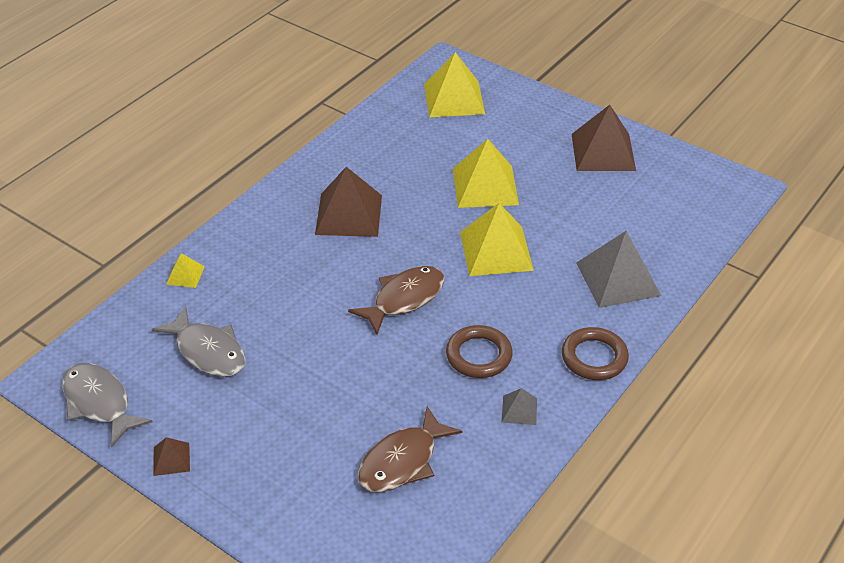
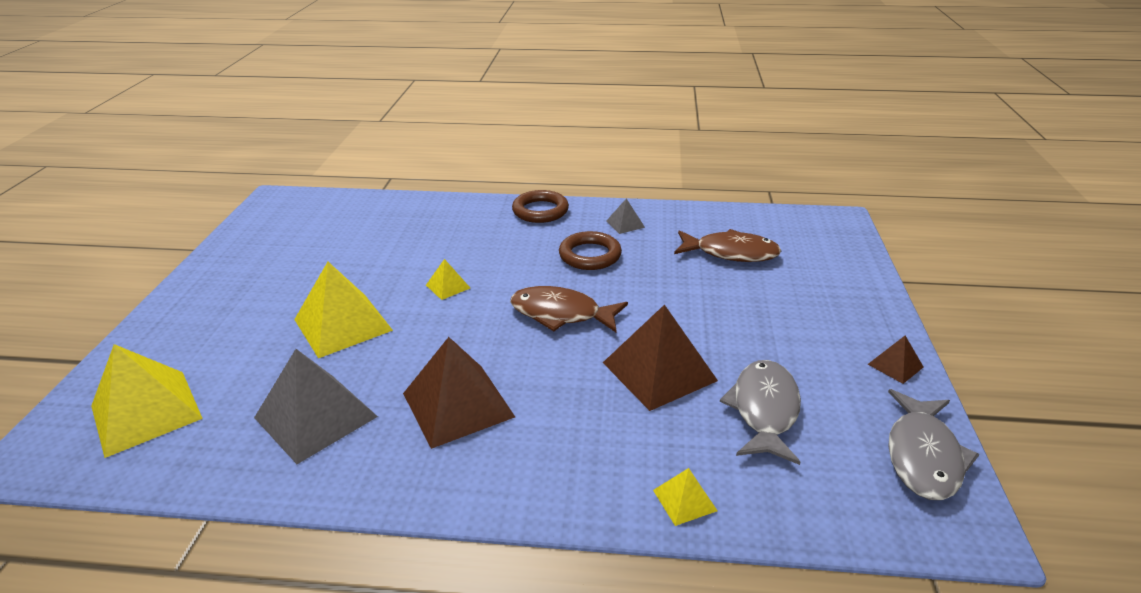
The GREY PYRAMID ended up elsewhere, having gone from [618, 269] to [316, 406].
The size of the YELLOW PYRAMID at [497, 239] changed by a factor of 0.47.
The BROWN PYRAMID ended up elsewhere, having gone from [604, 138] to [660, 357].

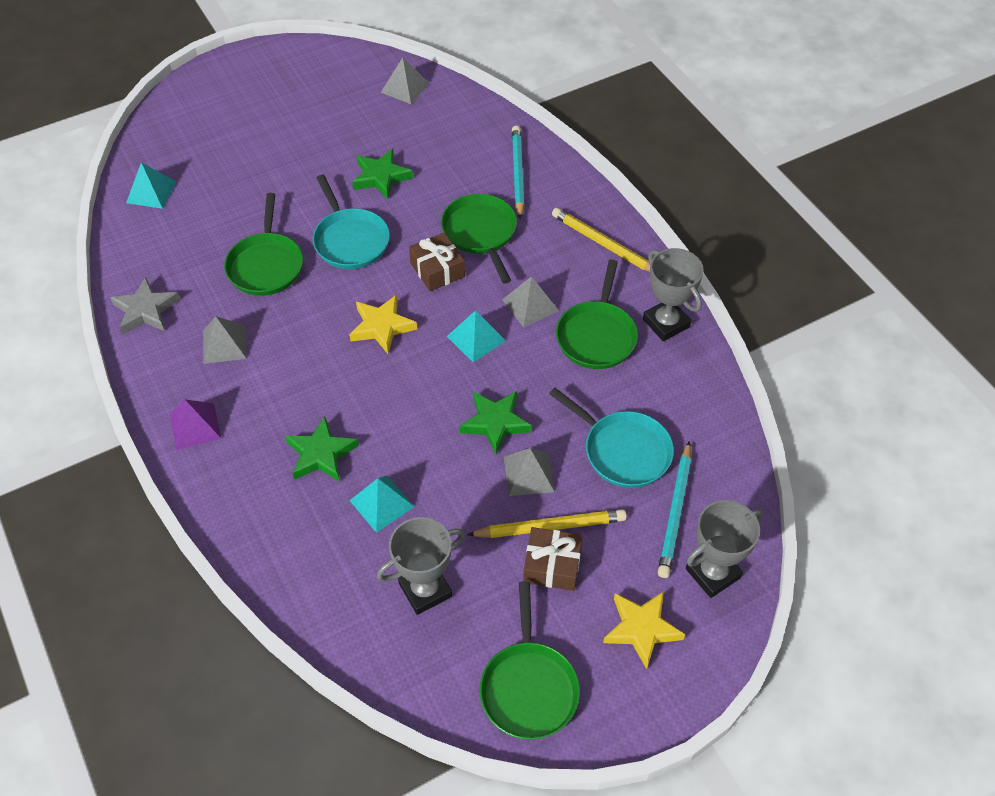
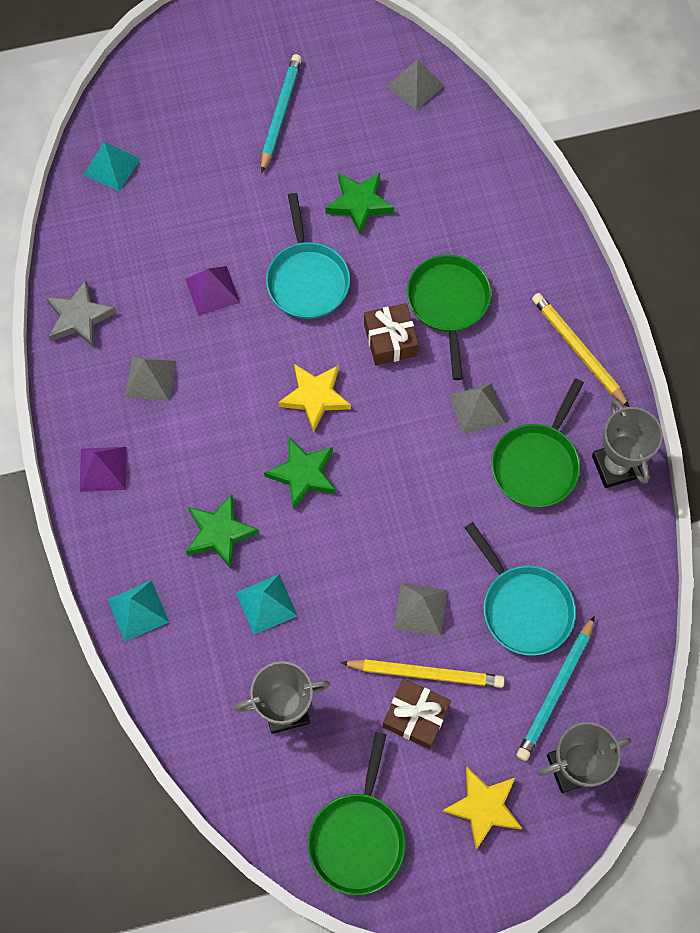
The TURQUOISE PYRAMID ended up elsewhere, having gone from [476, 336] to [138, 611].
Where the GREEN PAN stood at [263, 244], the PURPLE PYRAMID came to stand at [213, 291].
The TURQUOISE PENCIL ended up elsewhere, having gone from [518, 173] to [281, 113].
The GREEN STAR ended up elsewhere, having gone from [496, 422] to [300, 473].

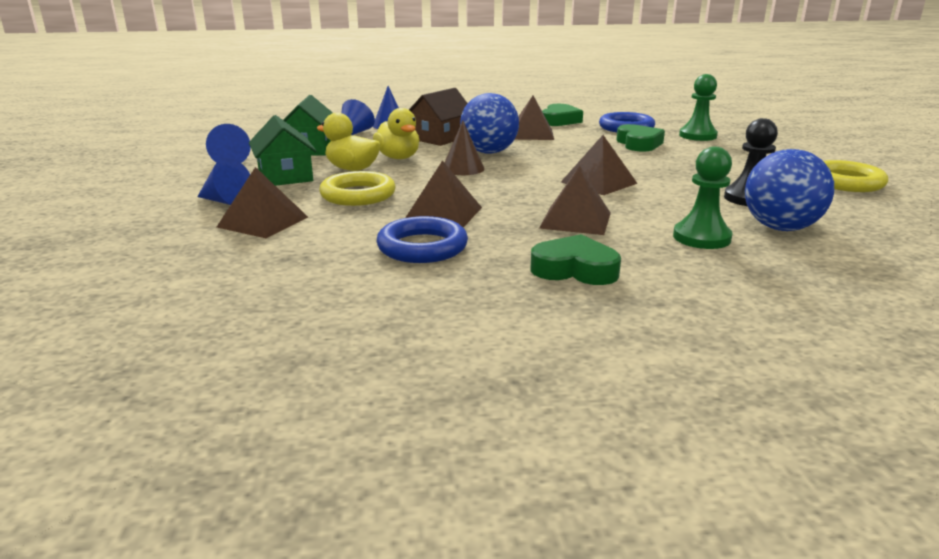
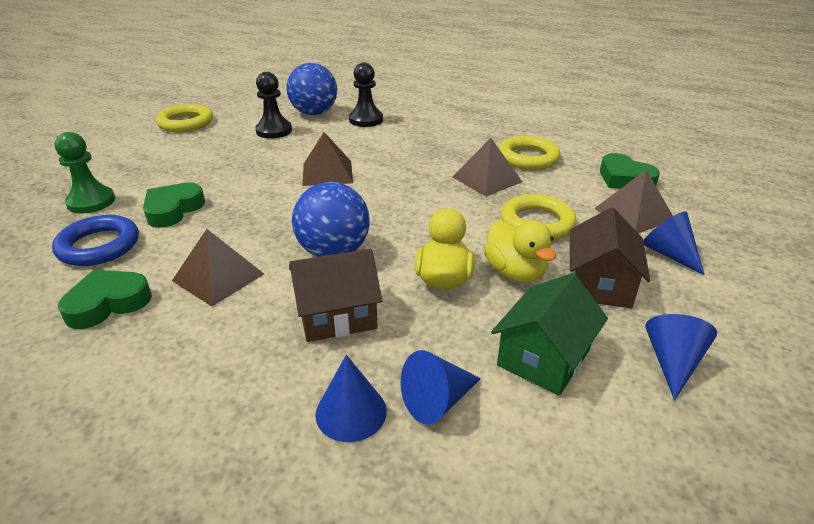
What was the GREEN PAWN at [703, 197] turned into the BLACK PAWN at [366, 94].
What was the BLUE RING at [422, 239] turned into the YELLOW RING at [529, 153].
What was the GREEN HOUSE at [283, 150] turned into the BROWN HOUSE at [610, 257].
The GREEN HEART ended up elsewhere, having gone from [576, 259] to [630, 171].
The second view lost the BROWN CONE at [464, 148].
The second view lost the BROWN PYRAMID at [575, 200].

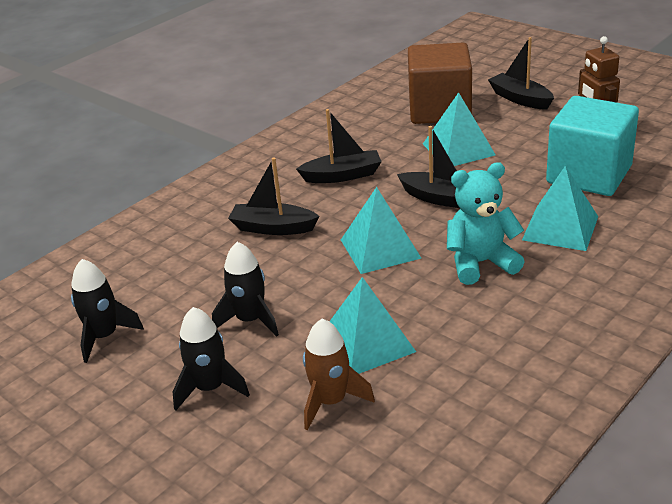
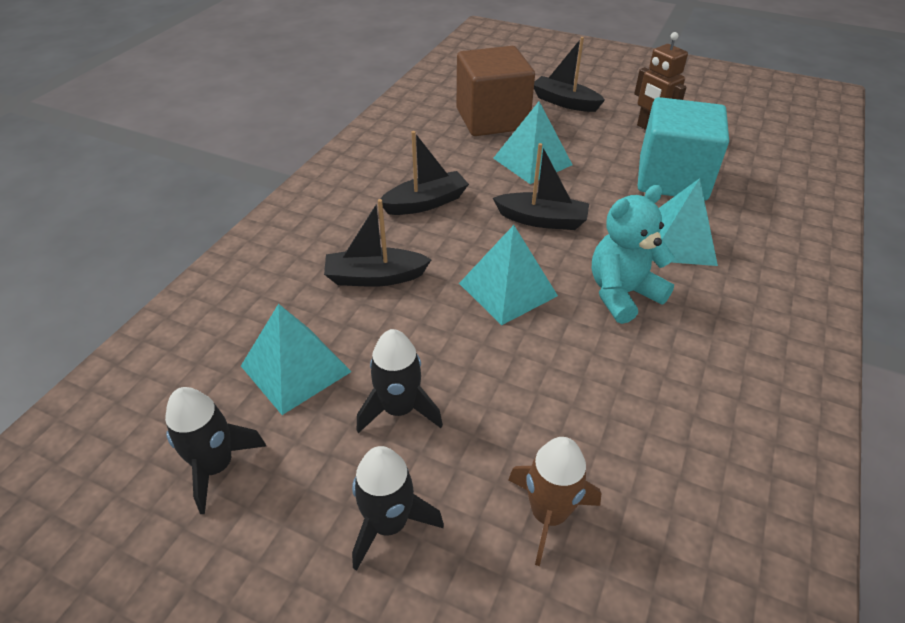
The TURQUOISE PYRAMID ended up elsewhere, having gone from [372, 325] to [296, 359].

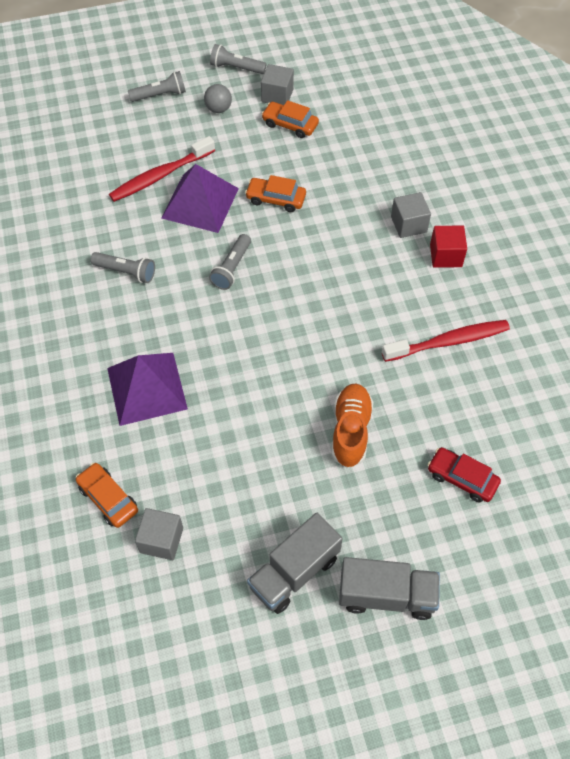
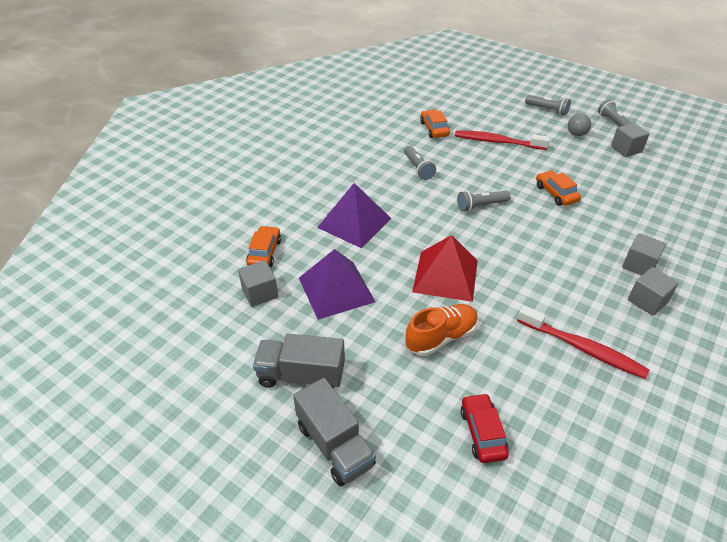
The PURPLE PYRAMID ended up elsewhere, having gone from [200, 198] to [337, 284].
The second view gained the RED PYRAMID at [445, 268].
The ORANGE CAR ended up elsewhere, having gone from [290, 119] to [435, 124].
What was the RED CUBE at [448, 247] turned into the GREY CUBE at [653, 291].

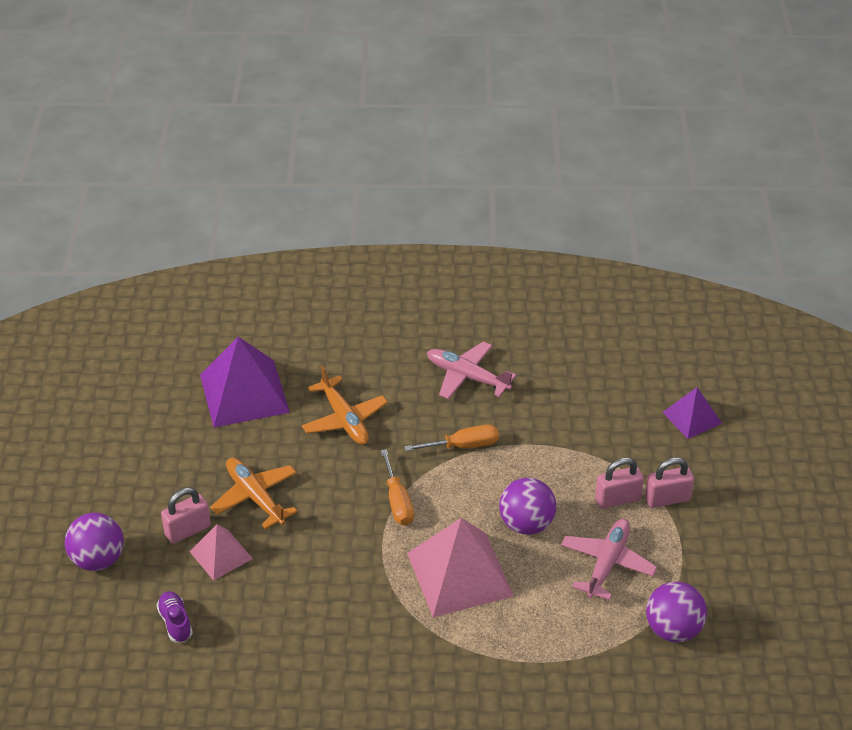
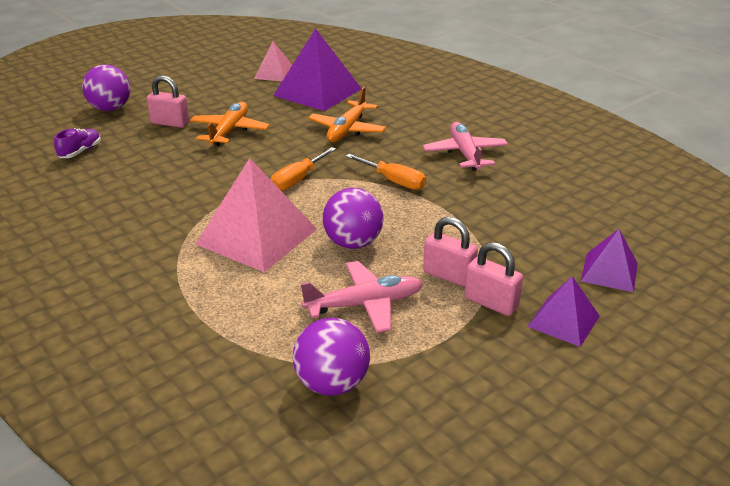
The PINK PYRAMID ended up elsewhere, having gone from [221, 553] to [273, 61].
The second view gained the PURPLE PYRAMID at [563, 311].

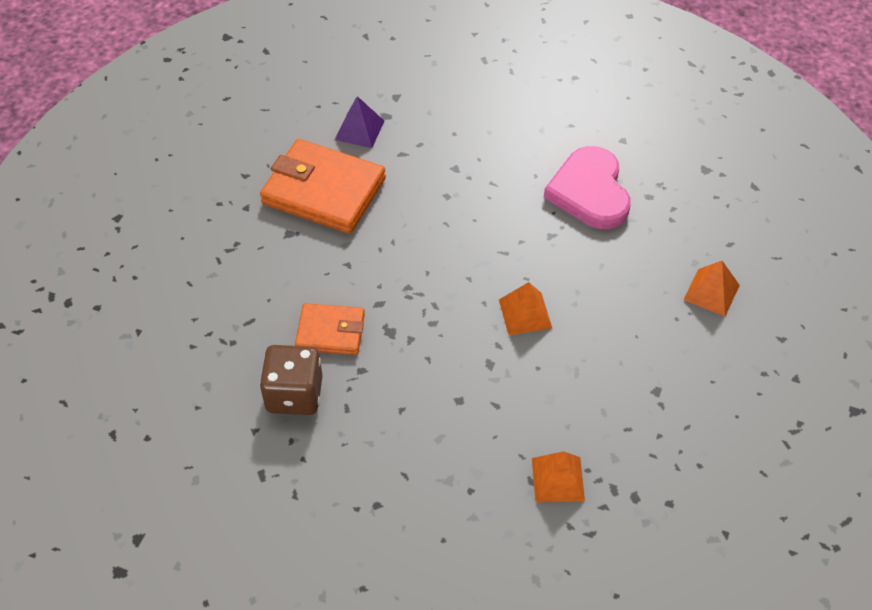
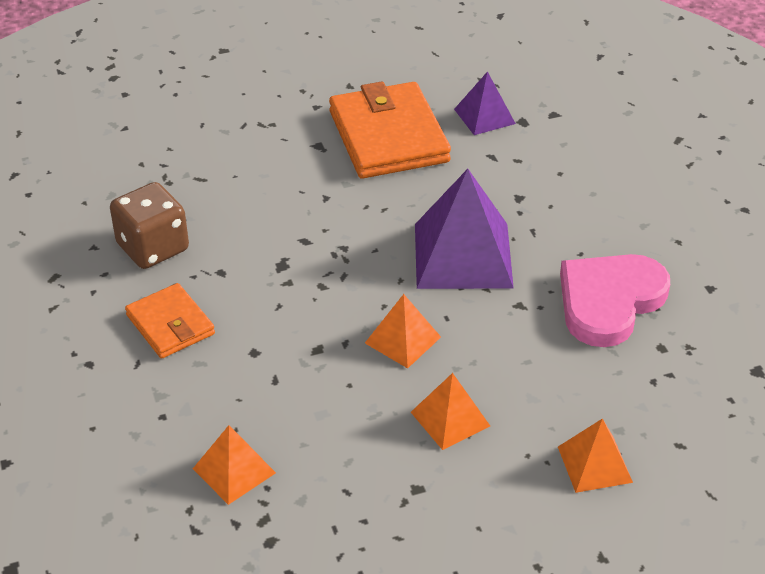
The ORANGE WALLET ended up elsewhere, having gone from [330, 329] to [170, 321].
The second view gained the ORANGE PYRAMID at [450, 411].
The second view gained the PURPLE PYRAMID at [464, 229].

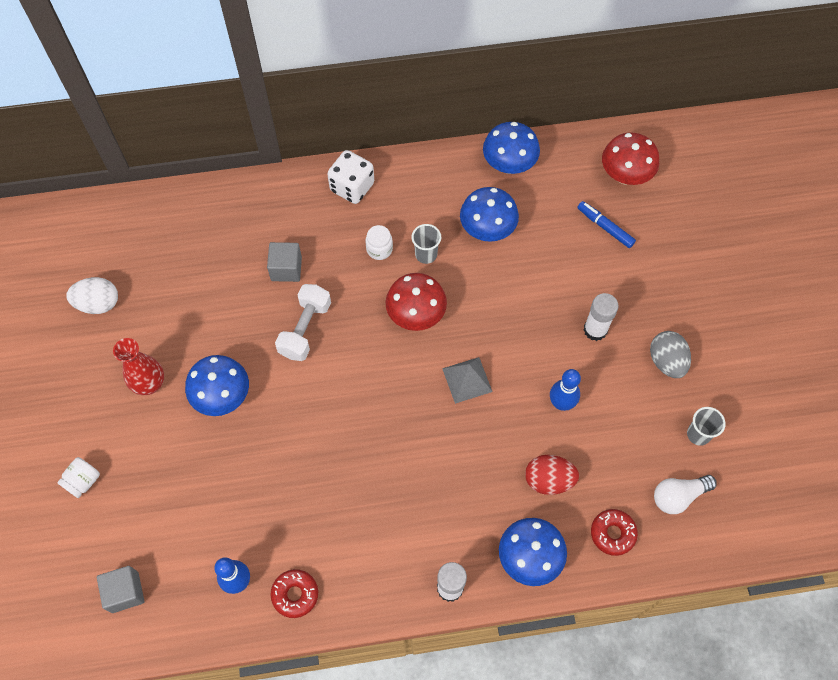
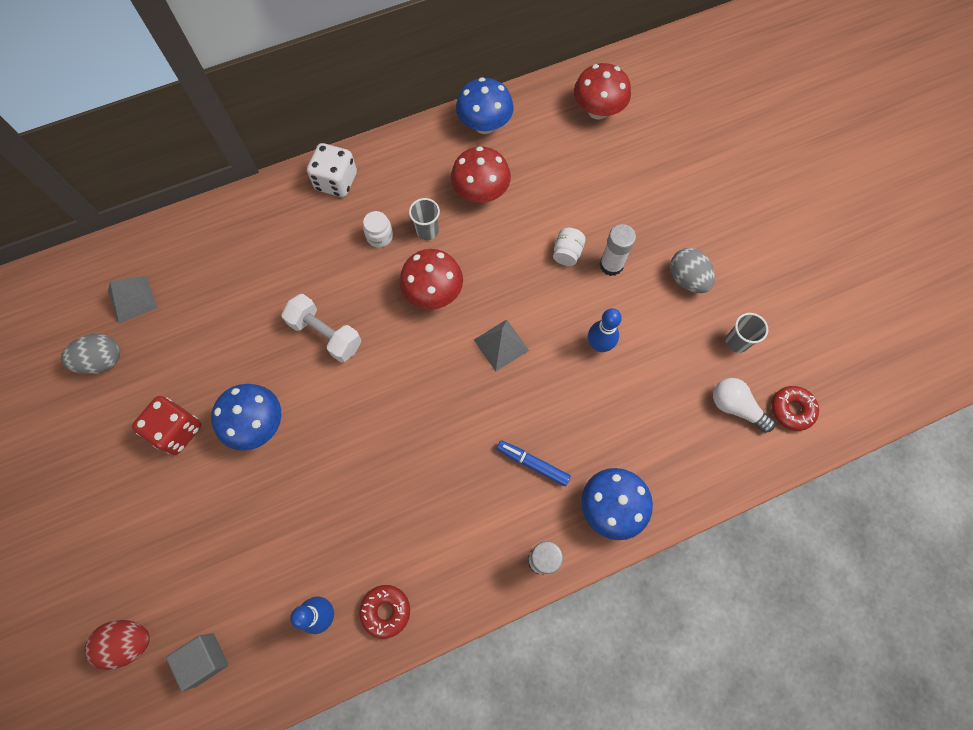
What was the WHITE EGG at [92, 295] turned into the GREY EGG at [90, 354].
The RED EGG ended up elsewhere, having gone from [552, 475] to [117, 645].
The second view gained the GREY PYRAMID at [132, 300].
Where the RED VASE stood at [138, 366], the RED DICE came to stand at [166, 425].
The WHITE DUMBBELL at [303, 322] ended up facing another way, 60 degrees counterclockwise from before.
What was the BLUE MUSHROOM at [489, 214] turned into the RED MUSHROOM at [481, 174].
The BLUE MARKER ended up elsewhere, having gone from [606, 224] to [533, 463].
The WHITE JAR ended up elsewhere, having gone from [78, 477] to [569, 247].
The WHITE LIGHT BULB at [685, 494] ended up facing another way, 75 degrees clockwise from before.
The RED DONUT ended up elsewhere, having gone from [614, 532] to [795, 408].
The second view lost the GREY CUBE at [284, 262].

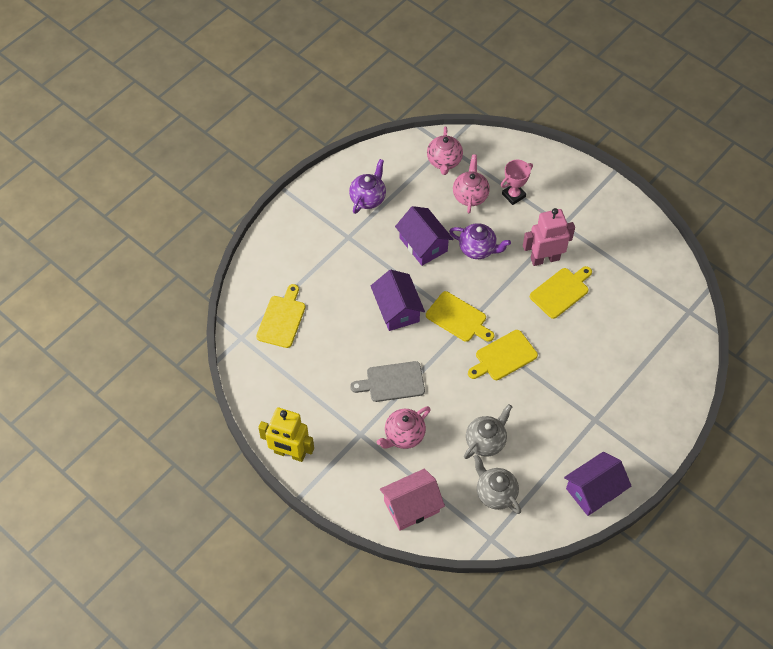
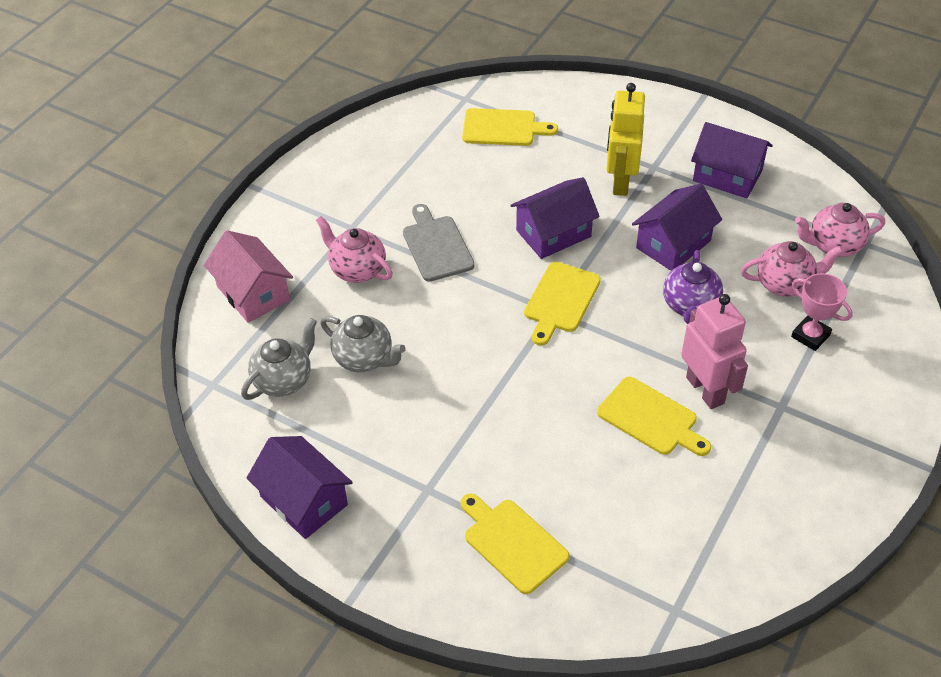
The YELLOW CUTTING BOARD ended up elsewhere, having gone from [503, 355] to [514, 543].
The YELLOW ROBOT ended up elsewhere, having gone from [286, 434] to [625, 139].
Where the PURPLE TEAPOT stood at [367, 186], the PURPLE HOUSE came to stand at [732, 160].

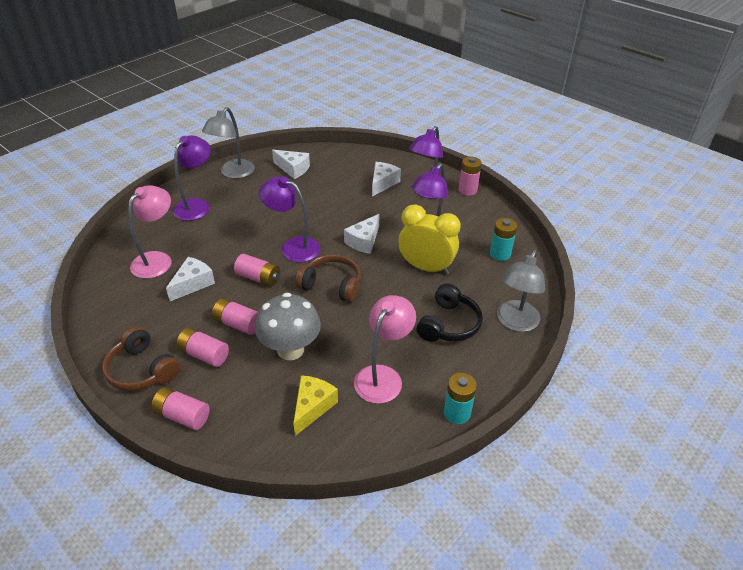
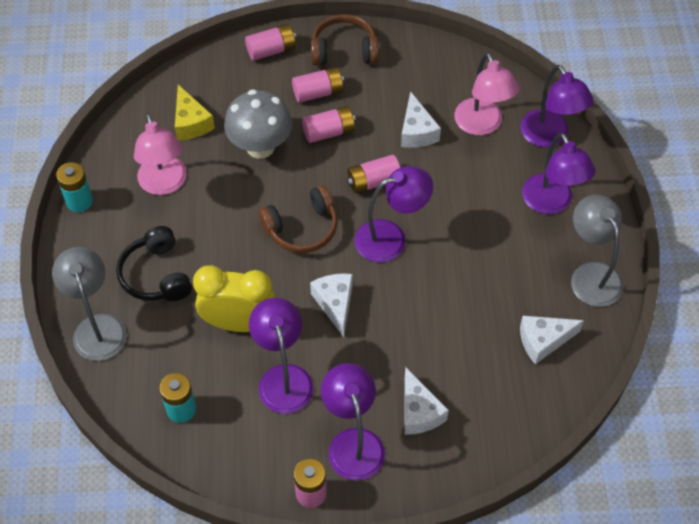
The YELLOW CLOCK at [429, 240] ended up facing another way, 150 degrees counterclockwise from before.
The second view gained the PURPLE LAMP at [557, 106].

